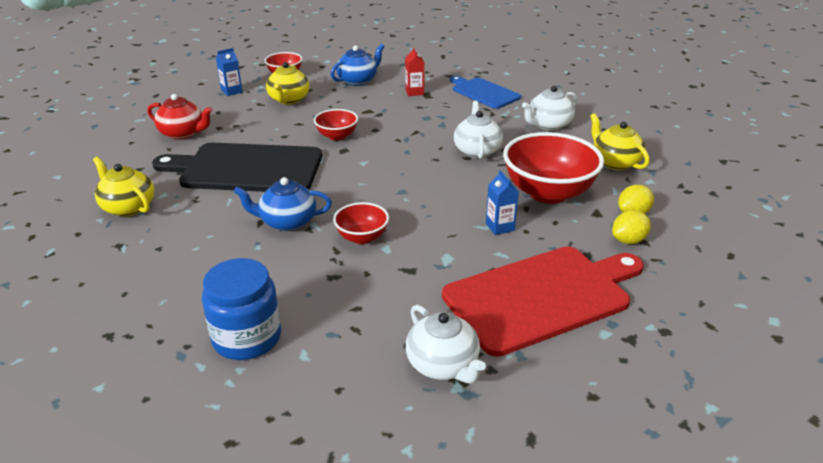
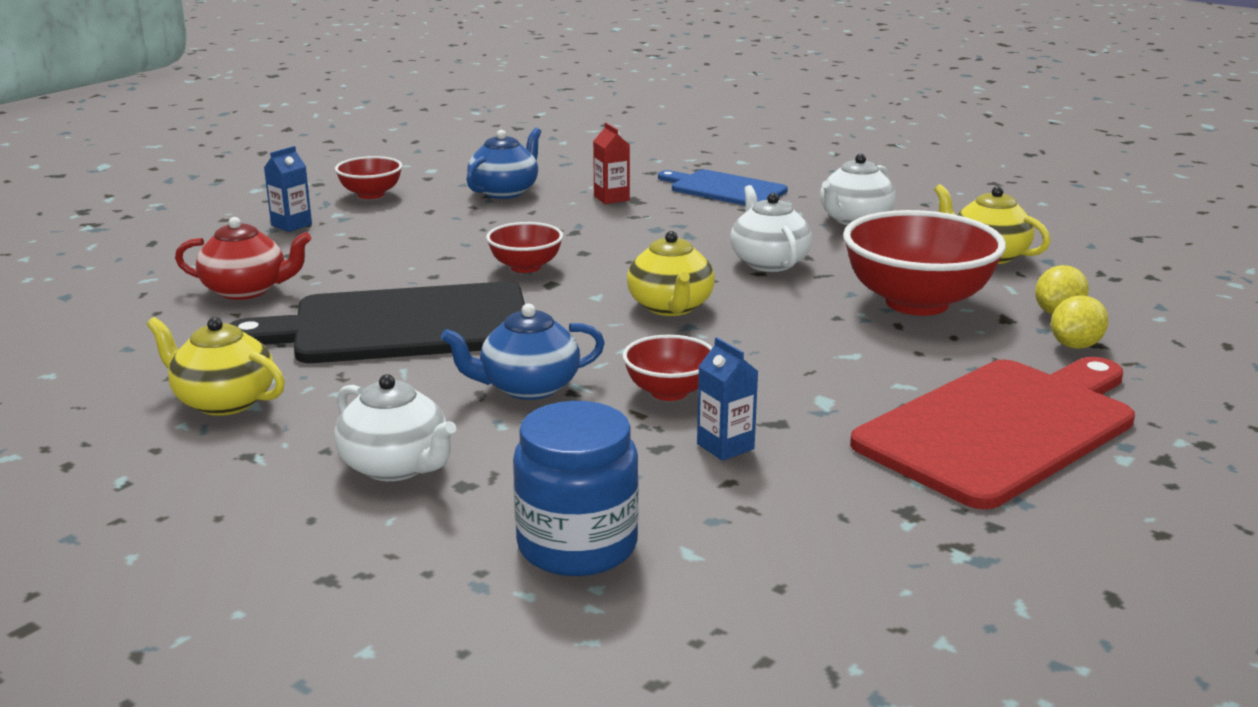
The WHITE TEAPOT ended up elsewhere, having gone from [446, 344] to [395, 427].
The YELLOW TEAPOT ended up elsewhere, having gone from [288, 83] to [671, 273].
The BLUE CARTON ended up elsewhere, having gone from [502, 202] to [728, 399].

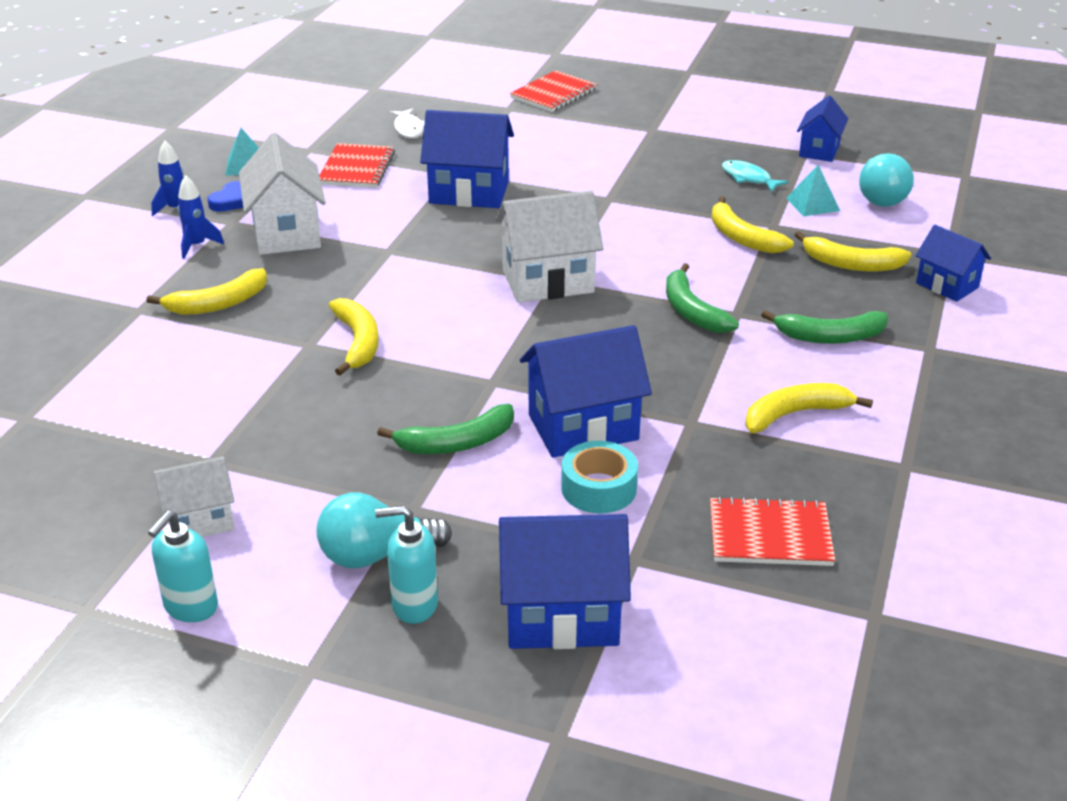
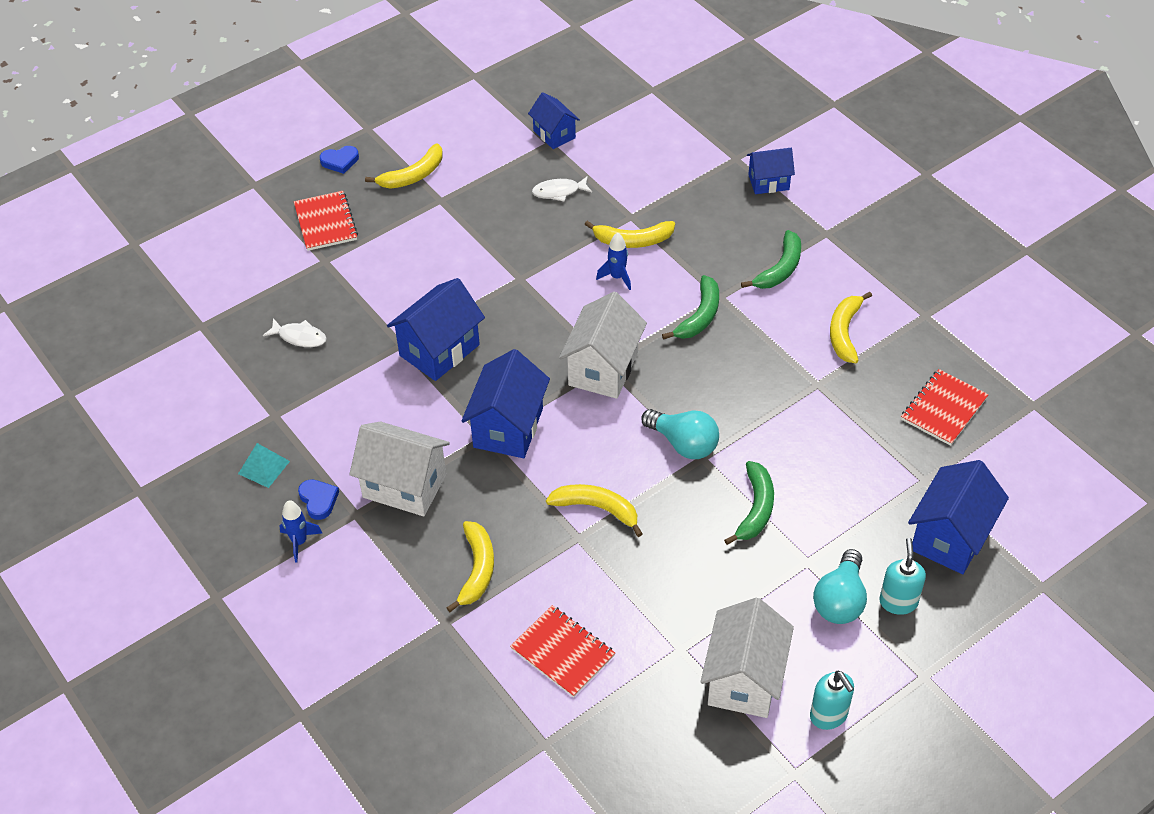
The second view gained the BLUE HEART at [339, 160].
The YELLOW BANANA ended up elsewhere, having gone from [853, 251] to [404, 166].
The BLUE HOUSE ended up elsewhere, having gone from [586, 391] to [505, 403].
The RED NOTEBOOK ended up elsewhere, having gone from [357, 165] to [562, 651].
What was the TURQUOISE FISH at [755, 176] turned into the WHITE FISH at [562, 189].
The BLUE ROCKET ended up elsewhere, having gone from [201, 217] to [613, 261].
The TURQUOISE LIGHT BULB ended up elsewhere, having gone from [886, 180] to [680, 434].
The GREEN BANANA at [702, 298] ended up facing another way, 75 degrees counterclockwise from before.
The size of the WHITE HOUSE at [193, 497] changed by a factor of 1.64.
The TURQUOISE SOAP DISPENSER at [406, 565] ended up facing another way, 150 degrees clockwise from before.
The second view lost the TURQUOISE TAPE at [599, 477].
The second view lost the TURQUOISE PYRAMID at [813, 191].

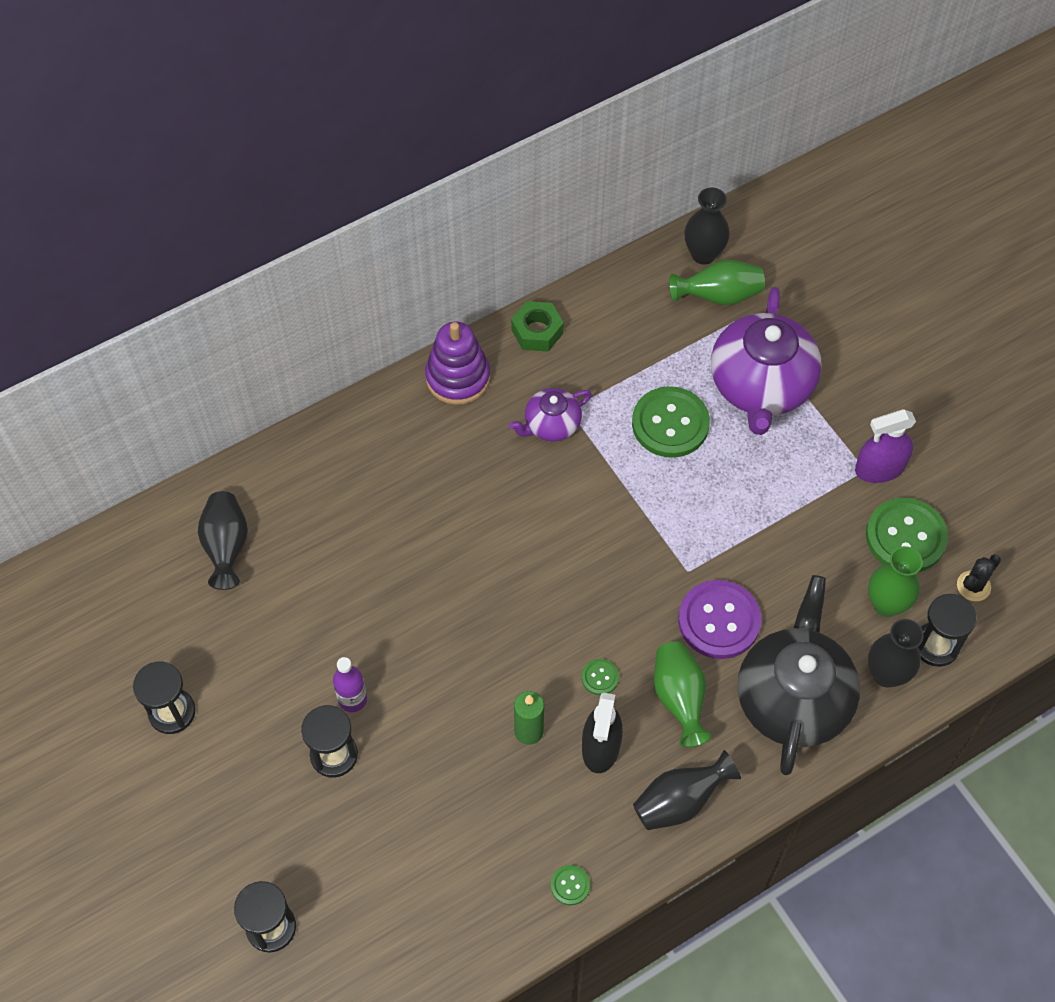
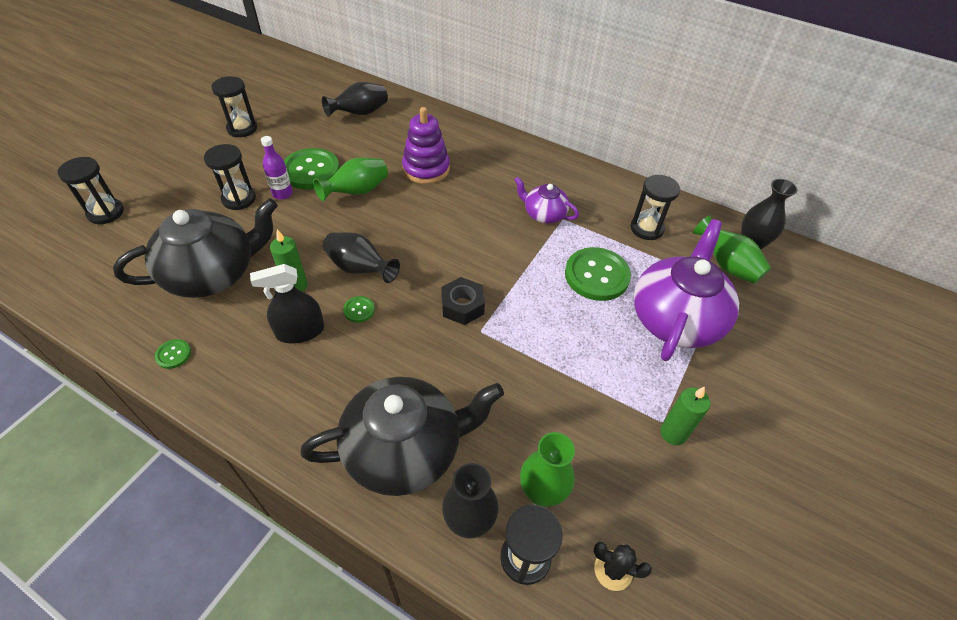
The second view gained the BLACK TEAPOT at [195, 248].
The GREEN BUTTON ended up elsewhere, having gone from [907, 535] to [312, 169].
The GREEN VASE ended up elsewhere, having gone from [682, 694] to [350, 179].
The BLACK VASE ended up elsewhere, having gone from [687, 790] to [361, 257].
The PURPLE STACKING TOY ended up elsewhere, having gone from [457, 363] to [426, 145].
The second view gained the BLACK NUT at [463, 301].
The second view gained the BLACK HOURGLASS at [655, 207].
The PURPLE TEAPOT at [766, 361] ended up facing another way, 135 degrees clockwise from before.
Where the PURPLE SPRAY BOTTLE stood at [885, 446], the GREEN CANDLE came to stand at [685, 415].
The second view lost the GREEN NUT at [537, 326].
The second view lost the PURPLE BUTTON at [719, 619].

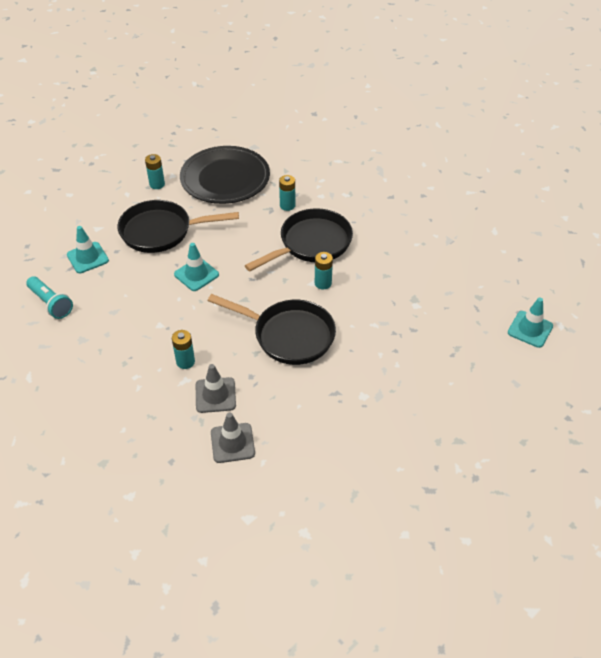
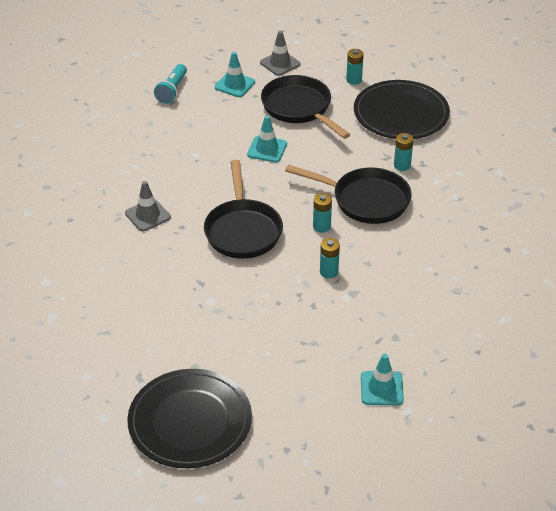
The second view gained the BLACK PLATE at [189, 418].
The GREY TRAFFIC CONE ended up elsewhere, having gone from [233, 437] to [280, 53].
The TURQUOISE BATTERY ended up elsewhere, having gone from [183, 349] to [330, 258].

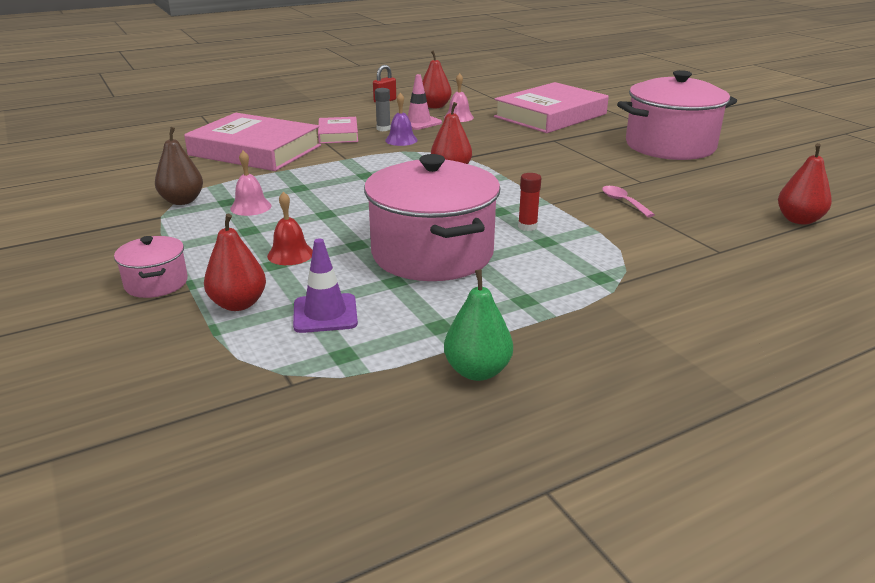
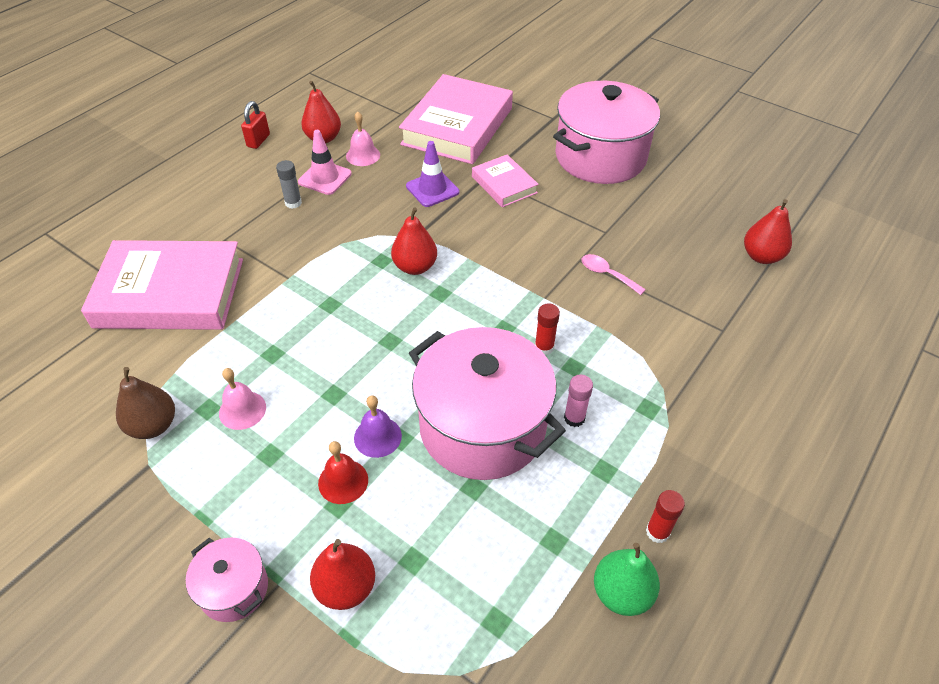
The PURPLE BELL ended up elsewhere, having gone from [401, 119] to [378, 426].
The PURPLE TRAFFIC CONE ended up elsewhere, having gone from [325, 285] to [432, 174].
The PINK BOOK ended up elsewhere, having gone from [338, 130] to [505, 181].
The second view gained the PINK GLUE STICK at [578, 401].
The second view gained the RED GLUE STICK at [665, 516].

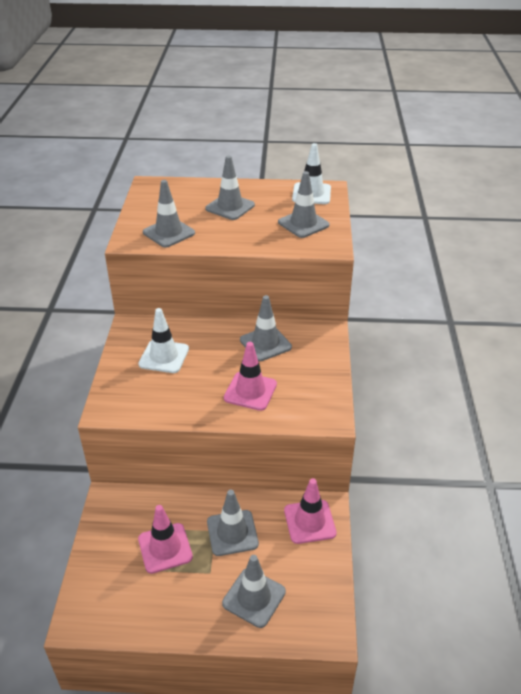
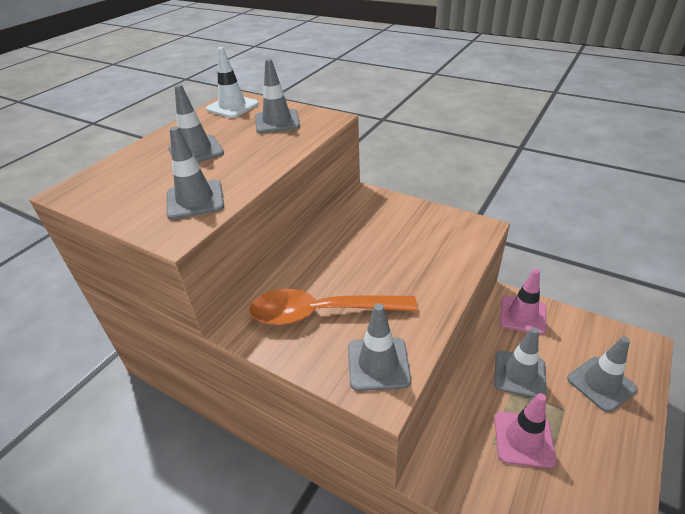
Where the WHITE TRAFFIC CONE stood at [163, 340], the ORANGE SPOON came to stand at [333, 307].
The GREY TRAFFIC CONE ended up elsewhere, having gone from [266, 328] to [379, 347].
The second view lost the PINK TRAFFIC CONE at [250, 376].

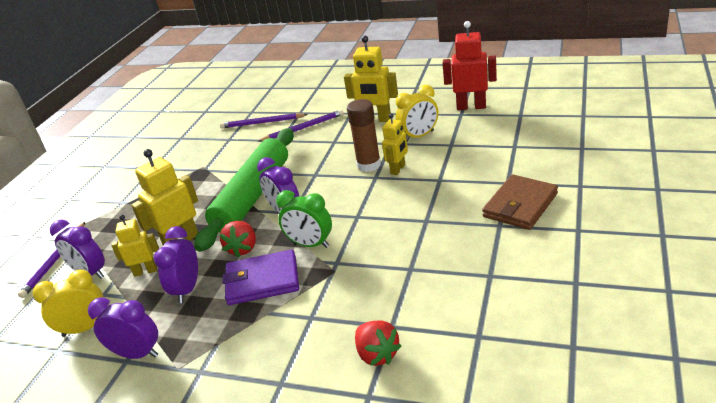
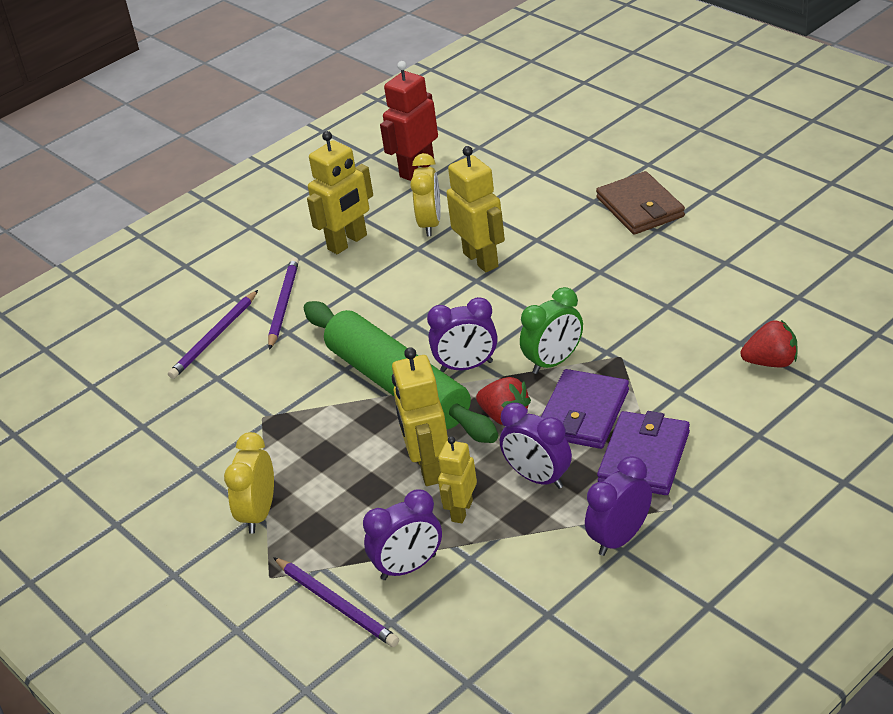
The YELLOW CLOCK ended up elsewhere, having gone from [68, 303] to [249, 483].
The size of the YELLOW ROBOT at [395, 144] changed by a factor of 1.59.
The second view gained the PURPLE WALLET at [643, 453].
The second view lost the BROWN GLUE STICK at [364, 135].

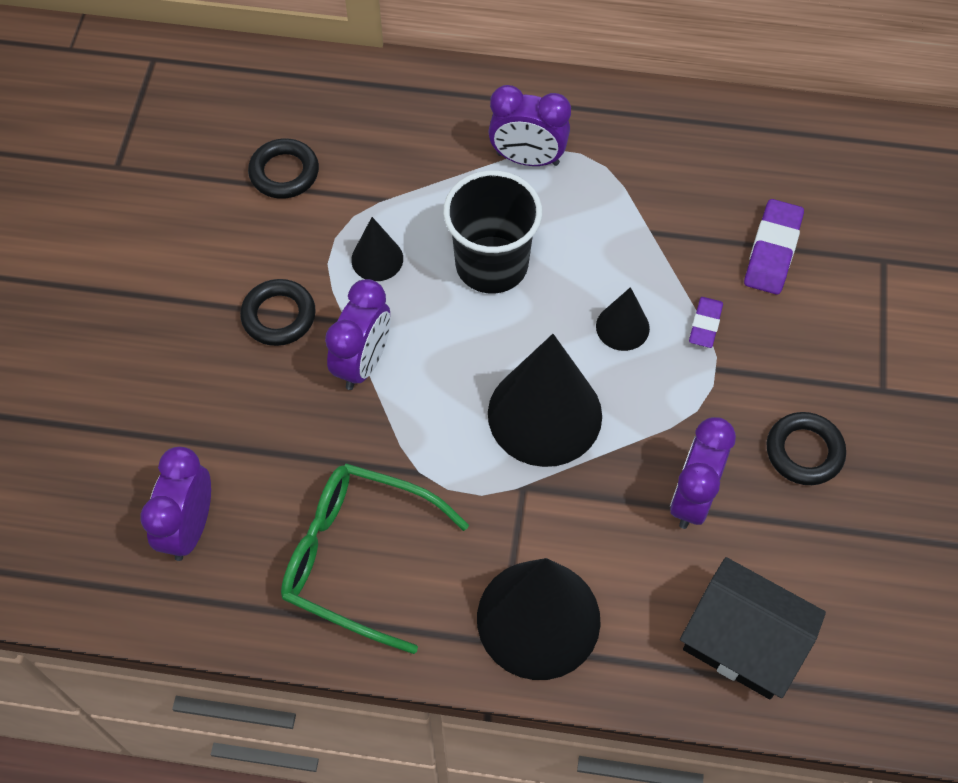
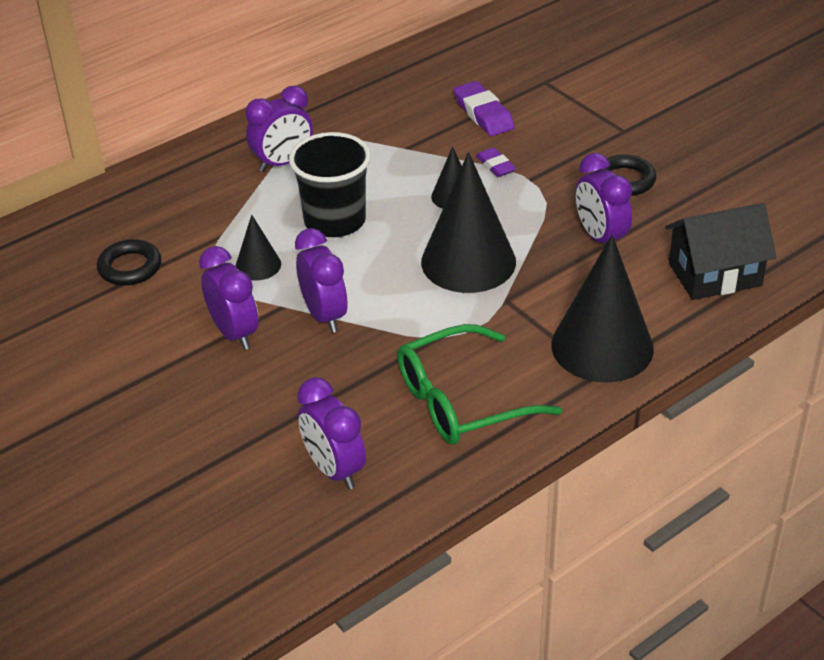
Where the BLACK RING stood at [278, 312], the PURPLE CLOCK came to stand at [229, 298].

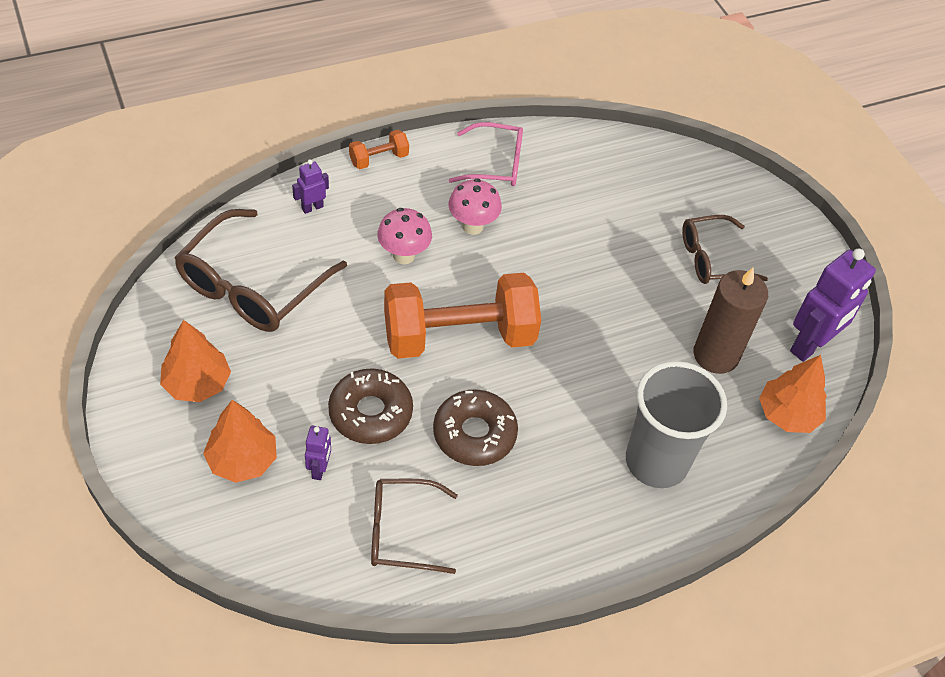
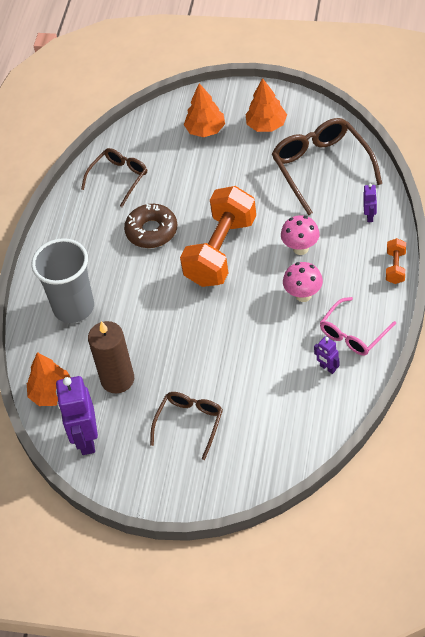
The PURPLE ROBOT ended up elsewhere, having gone from [318, 452] to [327, 355].
The second view lost the BROWN DONUT at [370, 406].

